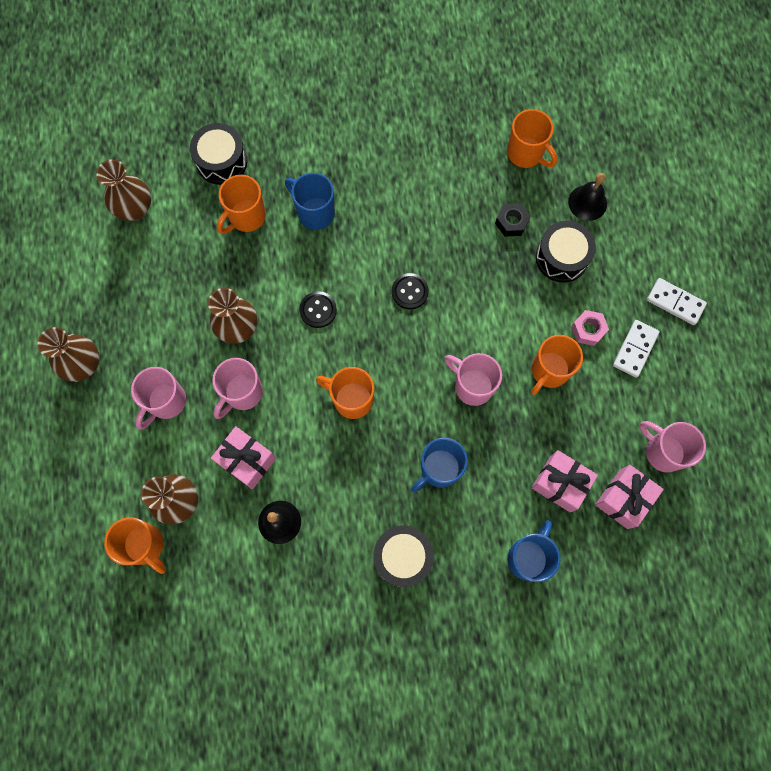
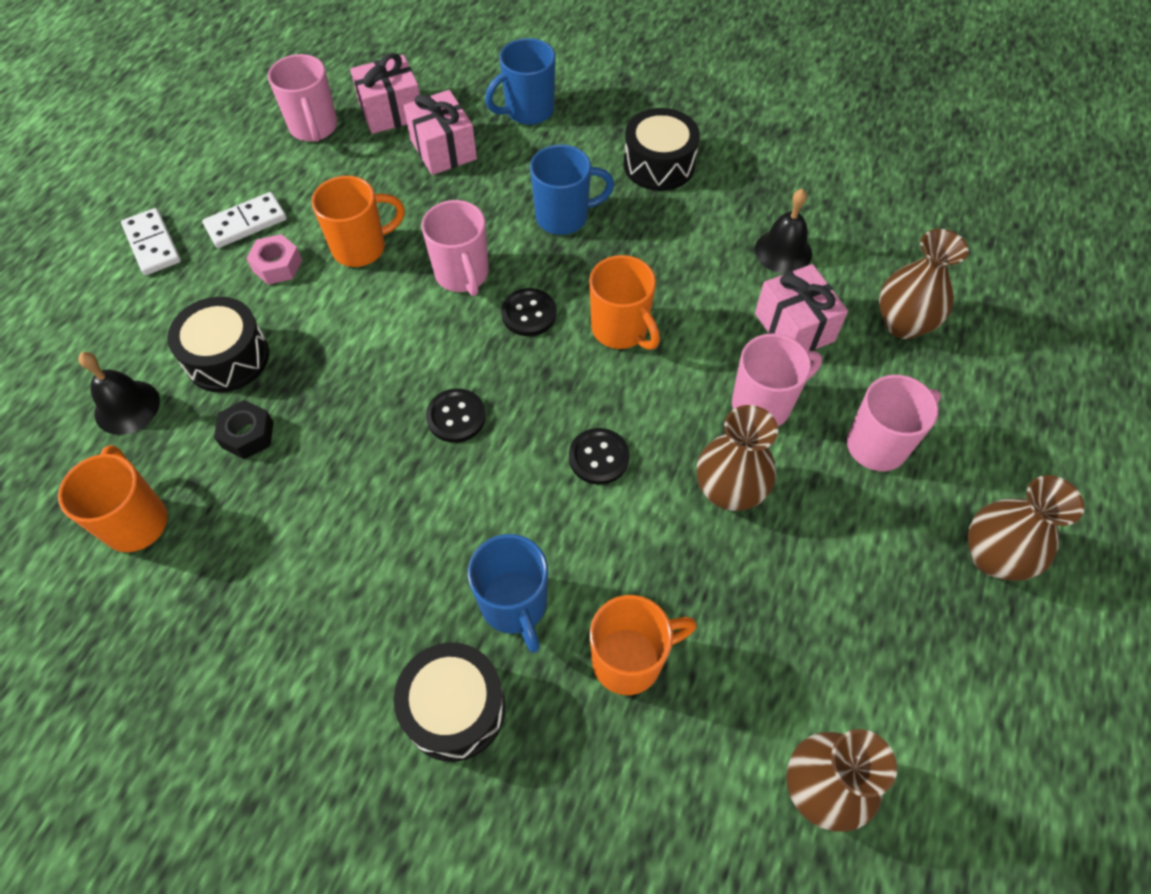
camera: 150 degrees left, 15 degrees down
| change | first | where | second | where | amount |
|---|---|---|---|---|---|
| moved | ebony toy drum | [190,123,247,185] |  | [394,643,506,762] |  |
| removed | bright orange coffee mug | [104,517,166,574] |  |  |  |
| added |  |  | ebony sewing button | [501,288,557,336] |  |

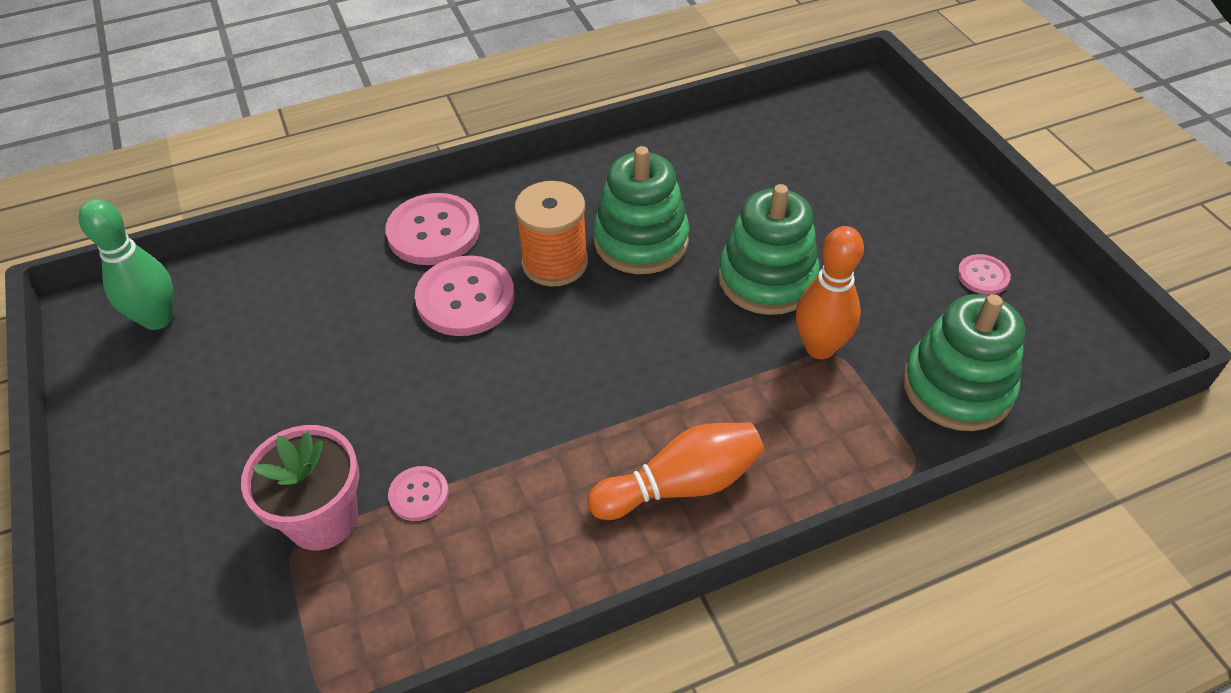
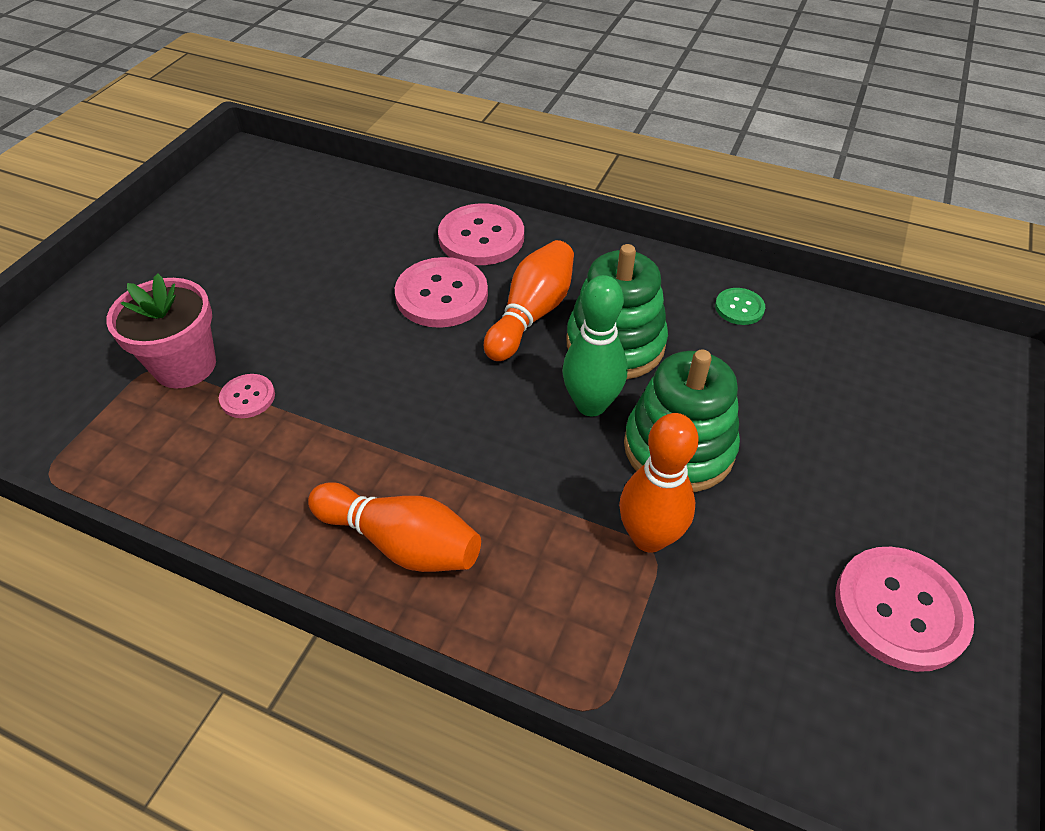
camera: 45 degrees right, 0 degrees up
| change | first | where | second | where | amount |
|---|---|---|---|---|---|
| replaced | bright orange spool | [514,181,588,287] | bright orange tenpin | [484,240,574,361] |  |
| moved | green tenpin | [78,199,173,330] |  | [562,275,627,416] |  |
| resized | pink sewing button | [957,254,1011,295] |  | [835,547,974,672] | x1.94 |
| removed | green stacking rings | [903,294,1025,431] |  |  |  |
| added |  |  | green sewing button | [715,288,765,325] |  |

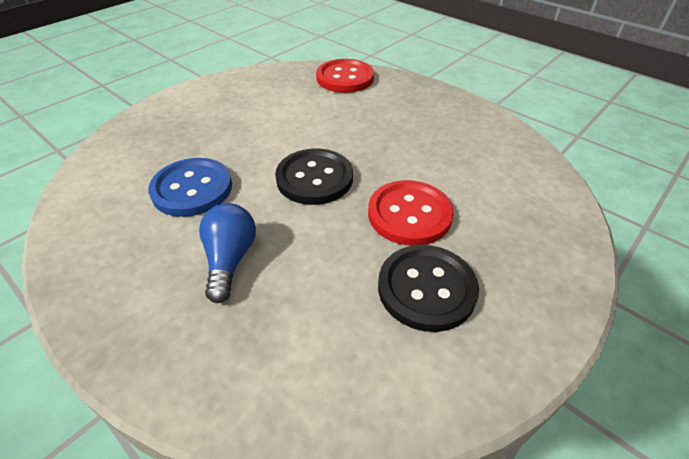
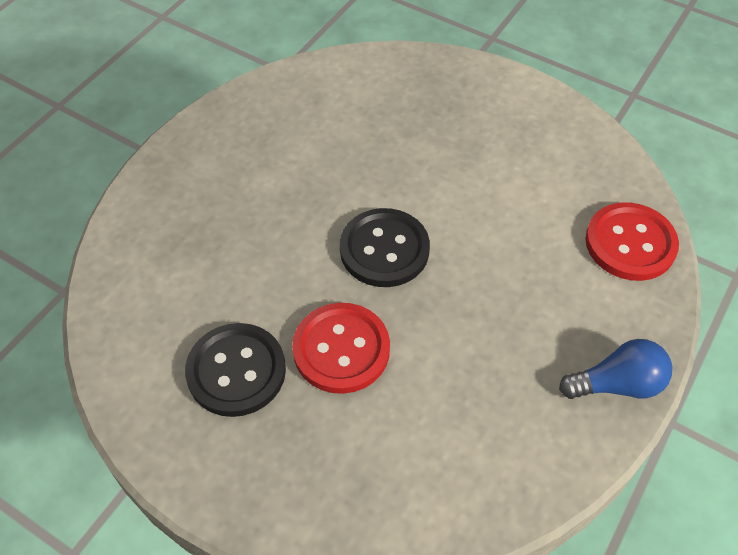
camera: 80 degrees right, 10 degrees up
| change | first | where | second | where | amount |
|---|---|---|---|---|---|
| removed | blue sewing button | [148,158,232,217] |  |  |  |
| moved | blue bulb | [199,203,256,303] |  | [559,339,672,399] |  |

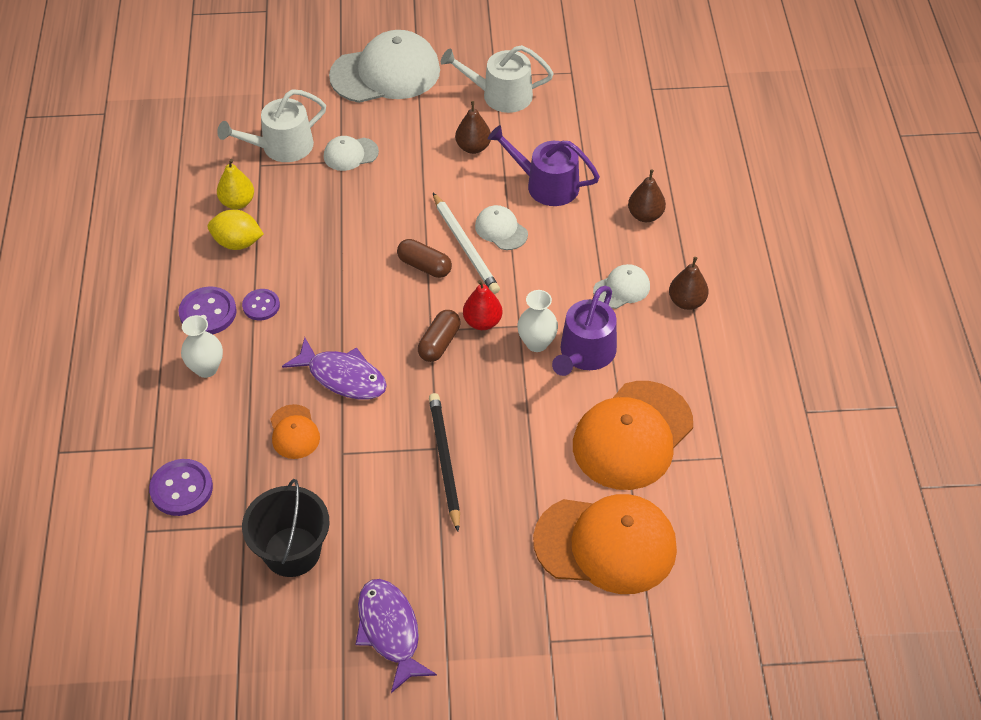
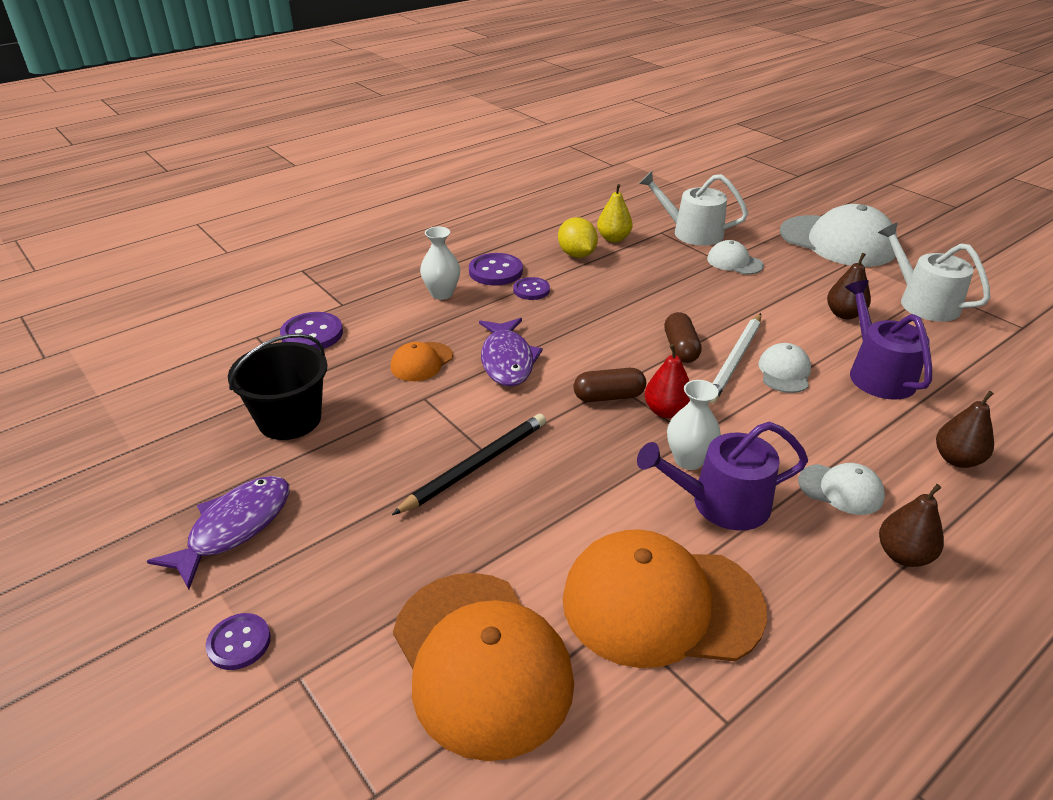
camera: 55 degrees right, 15 degrees down
| change | first | where | second | where | amount |
|---|---|---|---|---|---|
| added |  |  | royal purple sewing button | [206,613,271,670] |  |

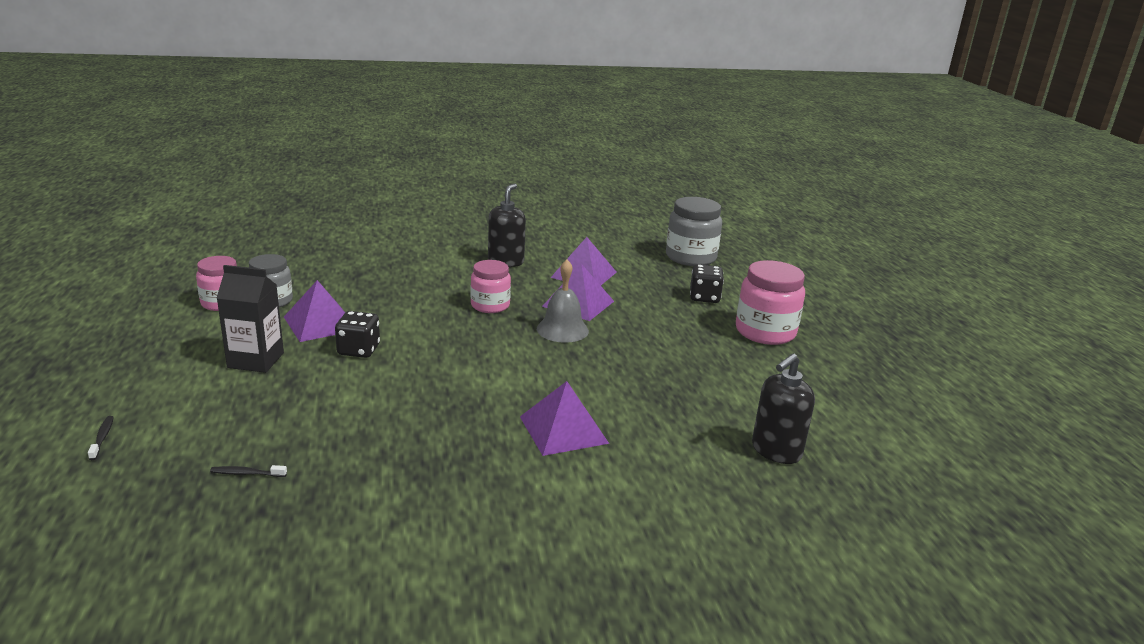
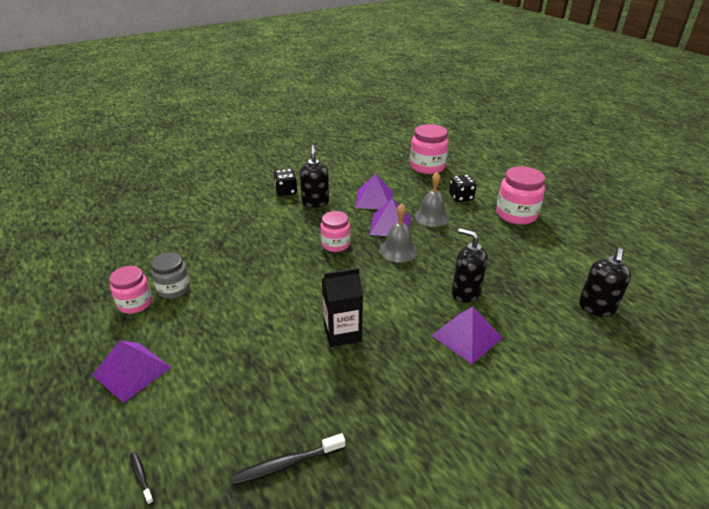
camera: 20 degrees left, 10 degrees up
| change | first | where | second | where | amount |
|---|---|---|---|---|---|
| recoloured | gray jam jar | [666,197,722,266] | pink jam jar | [410,124,449,174] |  |
| moved | ebony milk carton | [217,265,284,373] |  | [322,268,363,347] |  |
| moved | royal purple pyramid shape | [284,280,345,342] |  | [92,340,171,403] |  |
| moved | ebony die | [335,311,380,358] |  | [274,169,297,196] |  |
| resized | ebony tooth brush | [210,465,287,477] |  | [232,433,345,485] | x1.86 |
| added |  |  | gray bell | [415,172,449,227] |  |
| added |  |  | ebony soap pump | [452,228,488,303] |  |

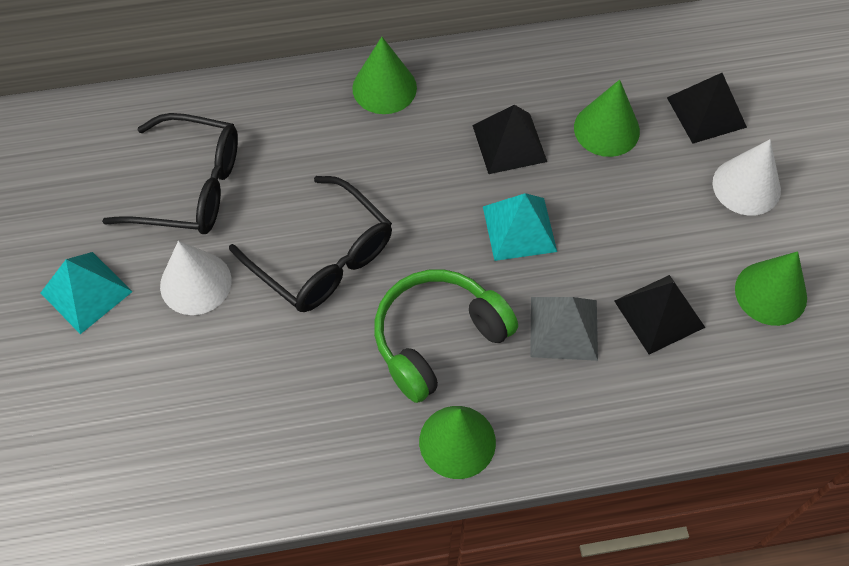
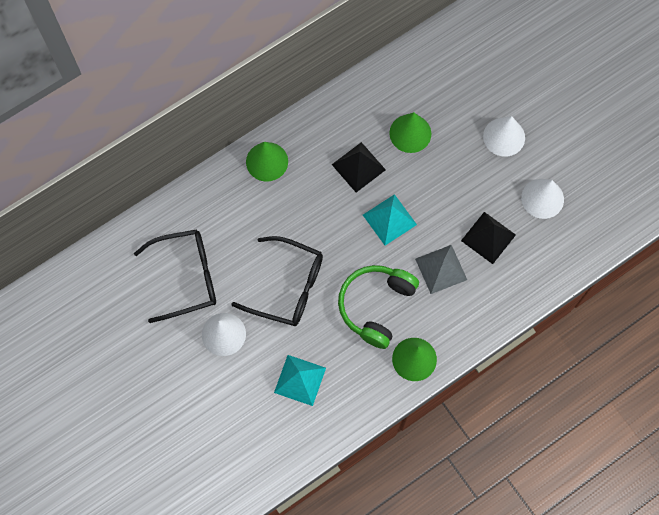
camera: 25 degrees left, 10 degrees up
| change | first | where | second | where | amount |
|---|---|---|---|---|---|
| removed | ebony pyramid shape | [667,73,747,144] |  |  |  |
| recoloured | green cone | [735,251,807,326] | white cone | [521,179,564,219] |  |
| moved | teal pyramid shape | [41,252,133,334] |  | [274,355,326,406] |  |

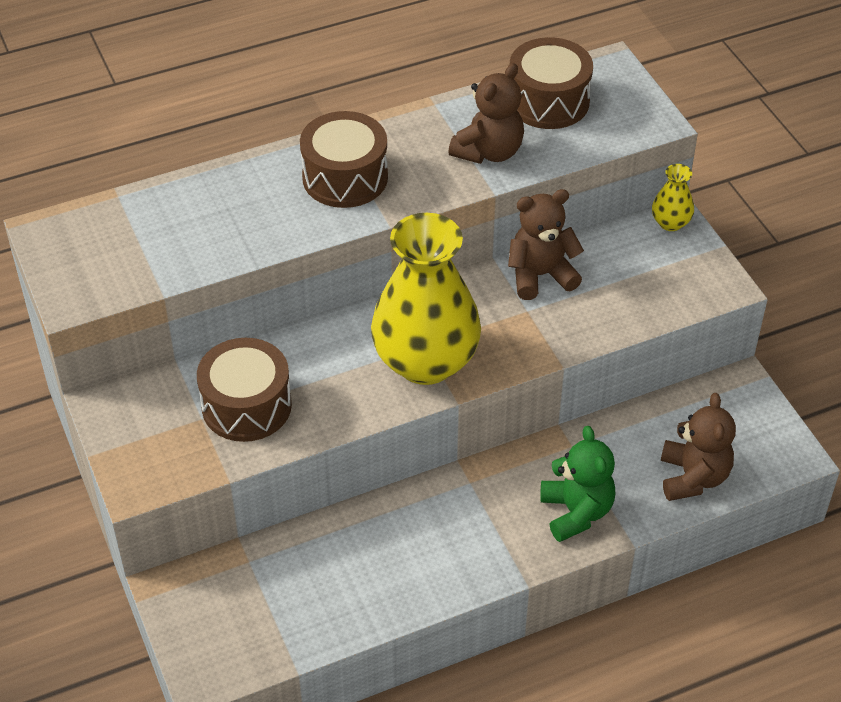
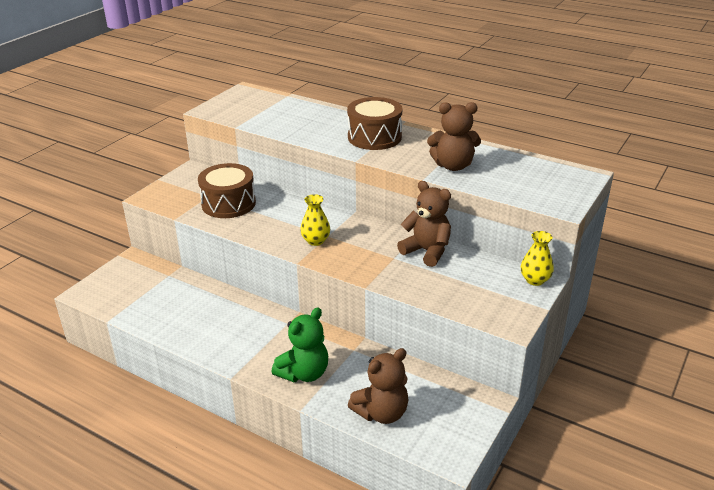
camera: 55 degrees right, 15 degrees down
| change | first | where | second | where | amount |
|---|---|---|---|---|---|
| removed | russet toy drum | [510,37,593,129] |  |  |  |
| resized | golden flower vase | [371,213,481,385] |  | [300,194,330,246] | x0.42 |

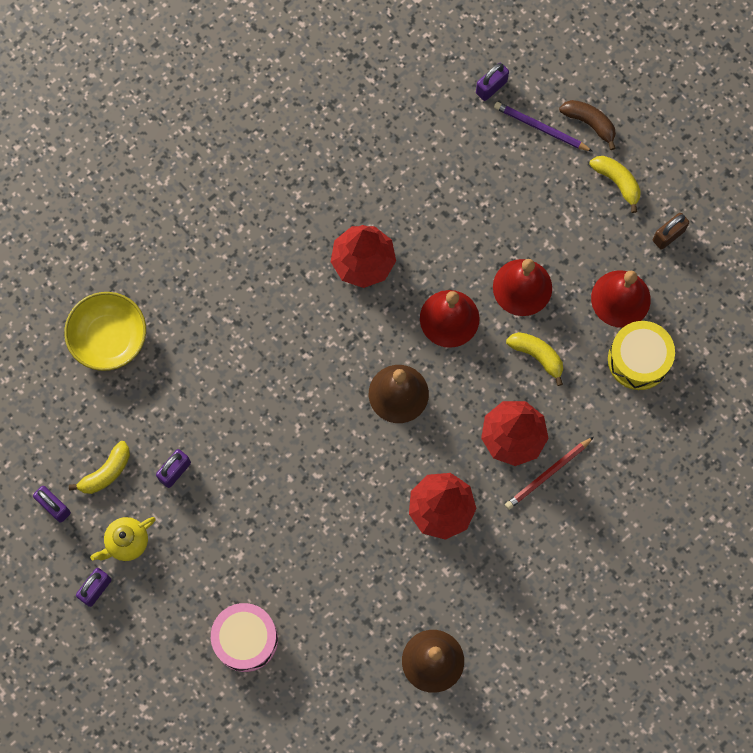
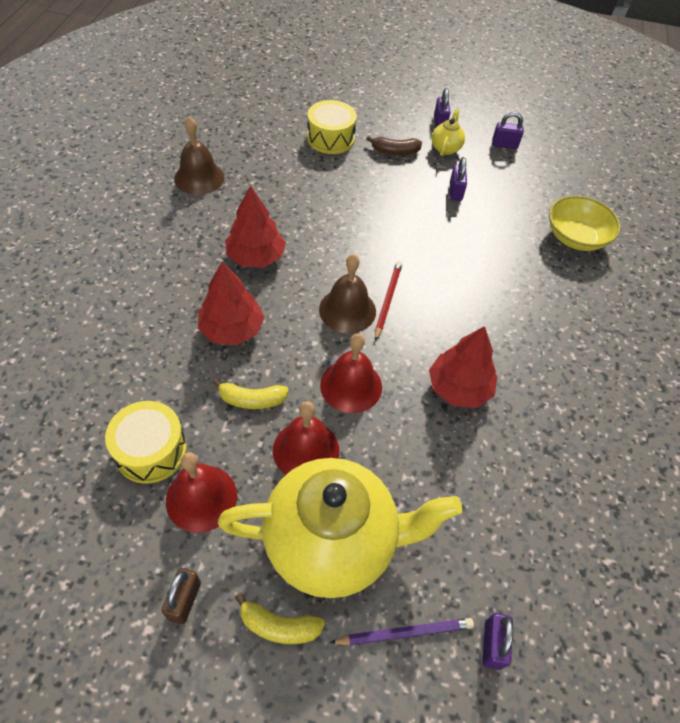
camera: 140 degrees right, 20 degrees down
| change | first | where | second | where | amount |
|---|---|---|---|---|---|
| moved | russet banana fruit | [559,100,616,150] |  | [366,136,422,155] |  |
| moved | red pencil | [505,437,593,510] |  | [375,261,403,341] |  |
| removed | golden banana fruit | [69,441,130,494] |  |  |  |
| recoloured | pink toy drum | [211,603,278,672] | golden toy drum | [307,100,357,154] |  |
| added |  |  | golden tea pot | [218,458,462,598] |  |

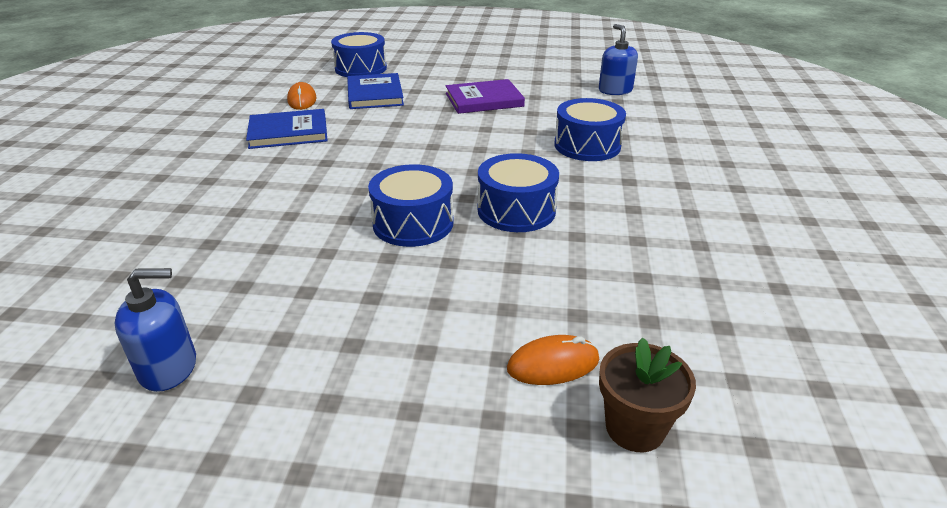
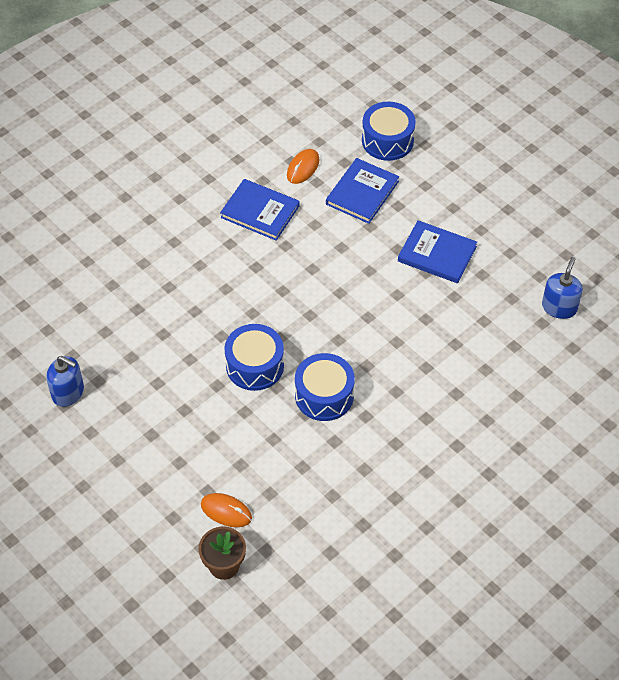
camera: 40 degrees right, 20 degrees up
| change | first | where | second | where | amount |
|---|---|---|---|---|---|
| recoloured | royal purple hardcover | [446,79,525,114] | blue hardcover | [398,220,477,283] |  |
| removed | blue toy drum | [554,98,626,161] |  |  |  |

